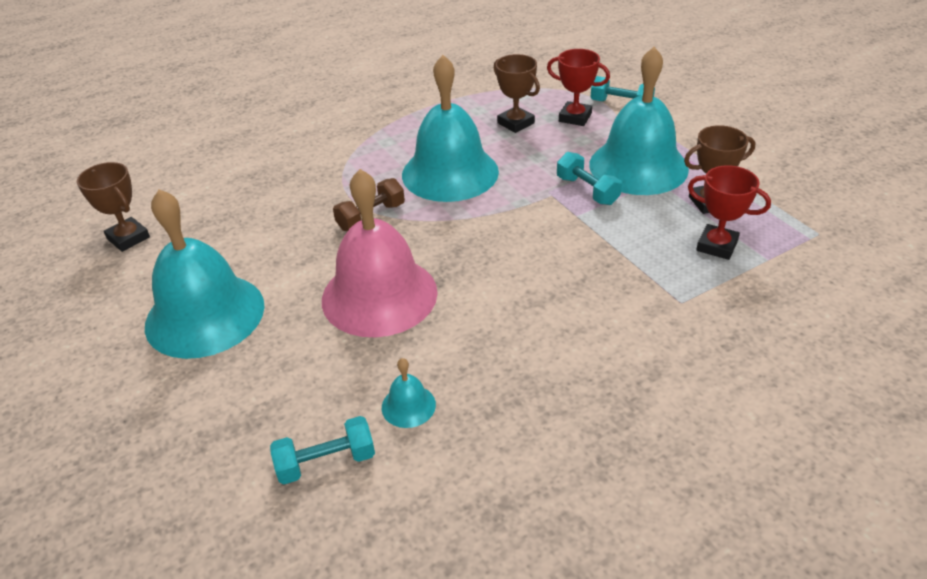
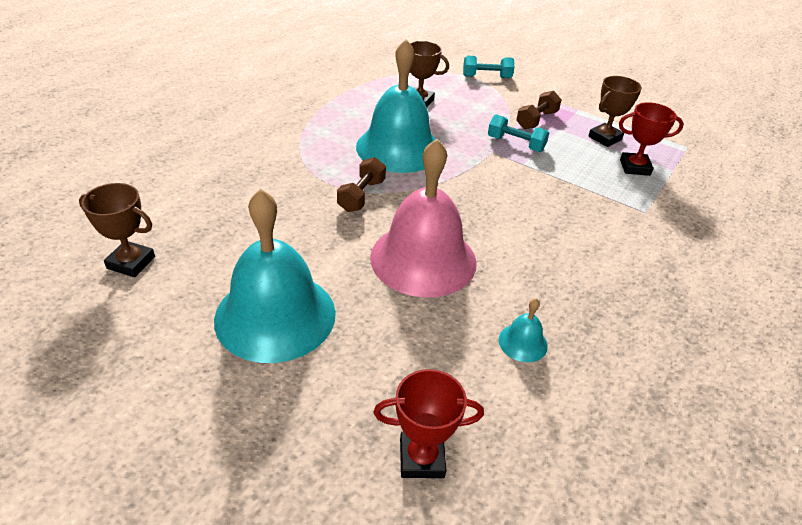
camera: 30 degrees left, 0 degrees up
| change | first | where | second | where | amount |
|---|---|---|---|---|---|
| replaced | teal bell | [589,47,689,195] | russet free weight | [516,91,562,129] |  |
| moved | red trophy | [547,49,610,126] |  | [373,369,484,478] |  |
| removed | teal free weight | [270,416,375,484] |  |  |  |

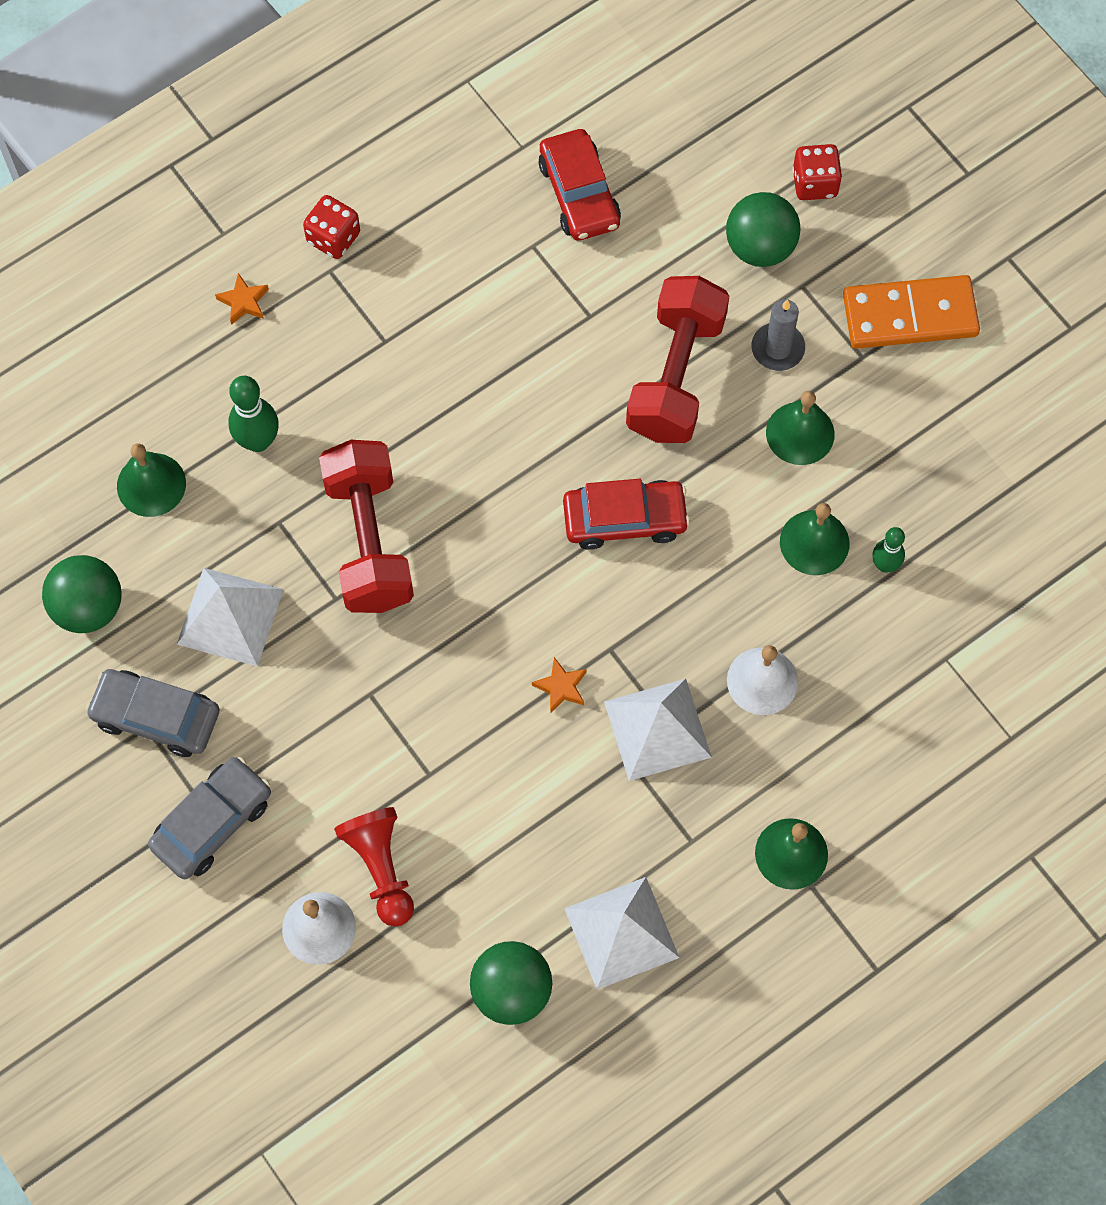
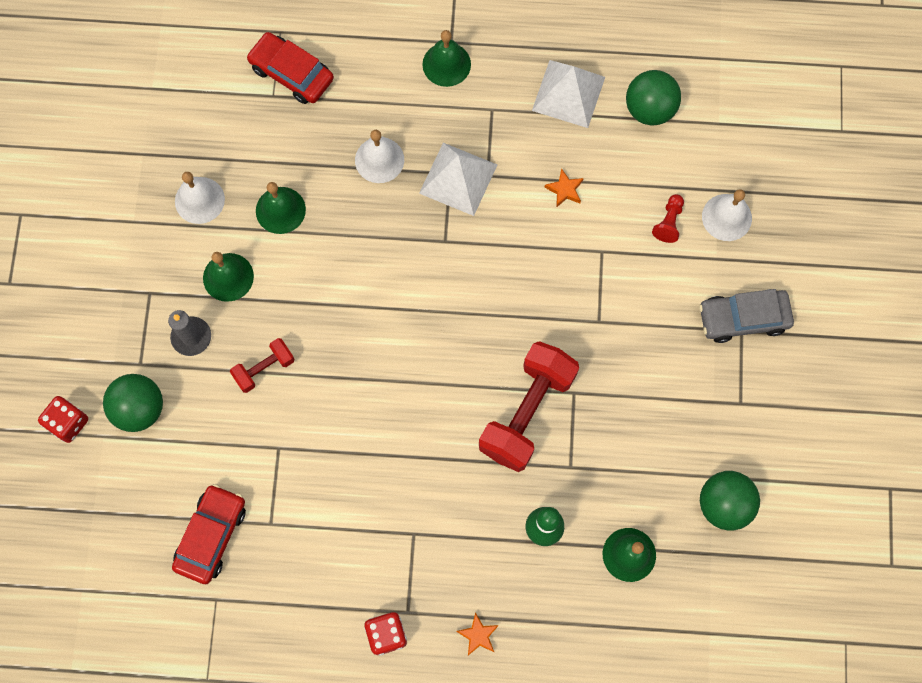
camera: 140 degrees left, 5 degrees up
| change | first | where | second | where | amount |
|---|---|---|---|---|---|
| removed | bright orange domino piece | [843,275,980,349] |  |  |  |
| resized | red free weight | [626,276,729,443] |  | [230,338,295,393] | x0.51 |
| moved | red car | [563,479,690,550] |  | [246,32,334,104] |  |
| removed | green tenpin | [872,527,905,573] |  |  |  |
| removed | white pyramid shape | [176,568,284,666] |  |  |  |
| moved | bright orange five-pointed star | [532,657,586,714] |  | [544,168,584,208] |  |
| removed | gray car | [86,669,220,757] |  |  |  |
| resized | red game pawn | [334,807,414,927] |  | [652,194,684,243] | x0.62 |
| added |  |  | white bell | [175,172,225,224] |  |

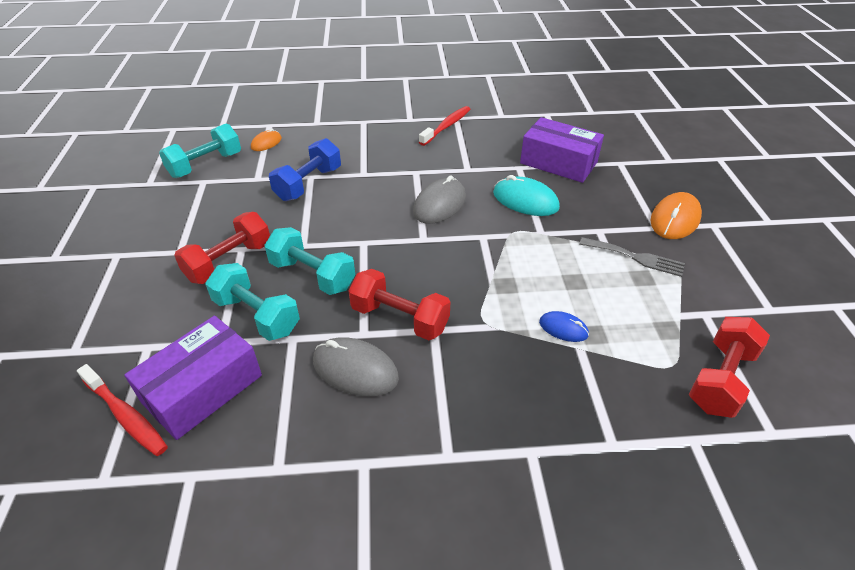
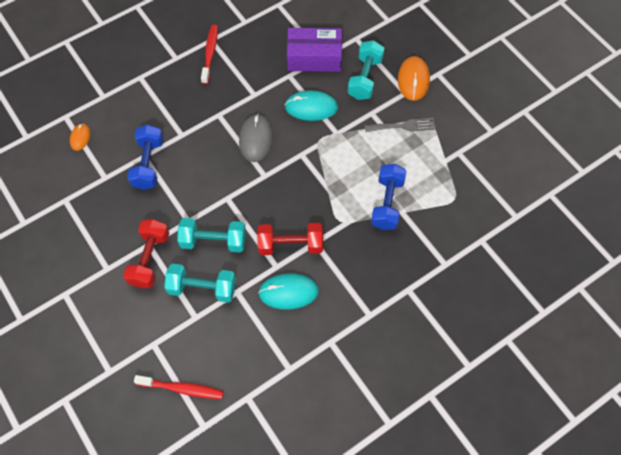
camera: 30 degrees left, 20 degrees up
| change | first | where | second | where | amount |
|---|---|---|---|---|---|
| moved | teal free weight | [159,123,241,178] |  | [348,40,384,100] |  |
| replaced | blue PC mouse | [539,311,589,342] | blue free weight | [371,164,406,230] |  |
| removed | royal purple parcel | [124,316,262,440] |  |  |  |
| removed | red free weight | [689,317,770,418] |  |  |  |
| recoloured | gray PC mouse | [313,337,399,396] | teal PC mouse | [258,274,319,310] |  |

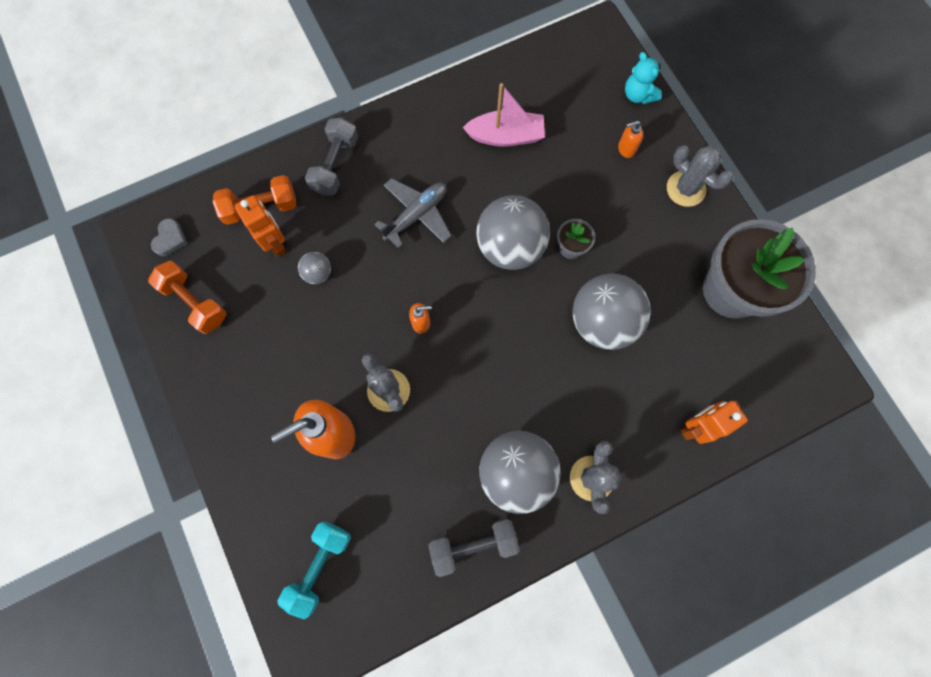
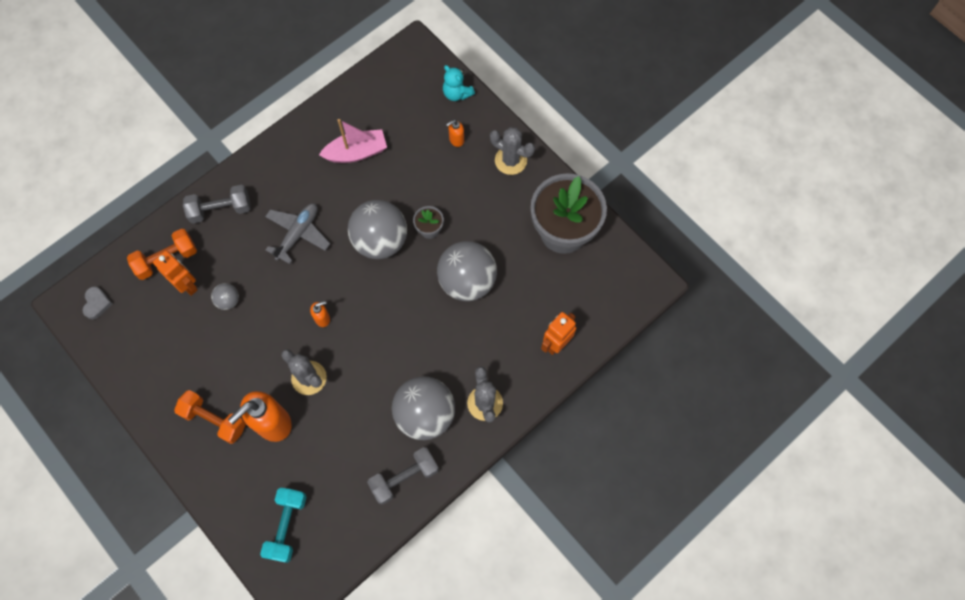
camera: 15 degrees left, 5 degrees down
| change | first | where | second | where | amount |
|---|---|---|---|---|---|
| turned | gray free weight | [305,117,358,195] |  | [183,185,250,224] | 75 degrees clockwise |
| moved | bright orange free weight | [148,261,226,334] |  | [174,390,246,444] |  |

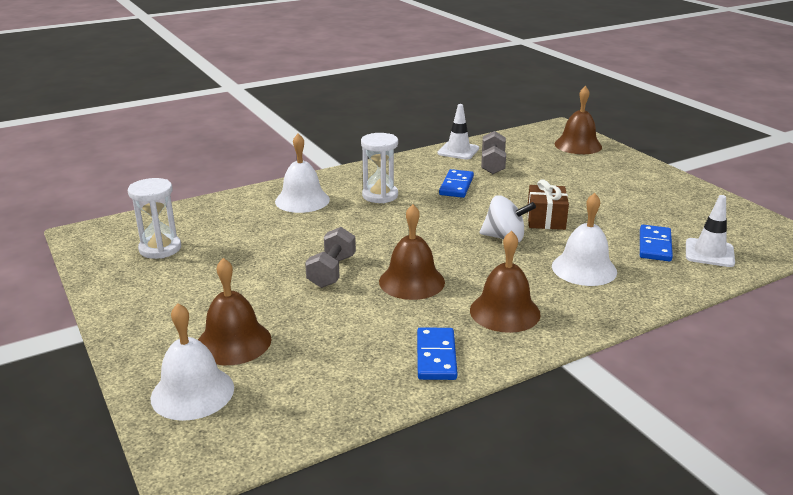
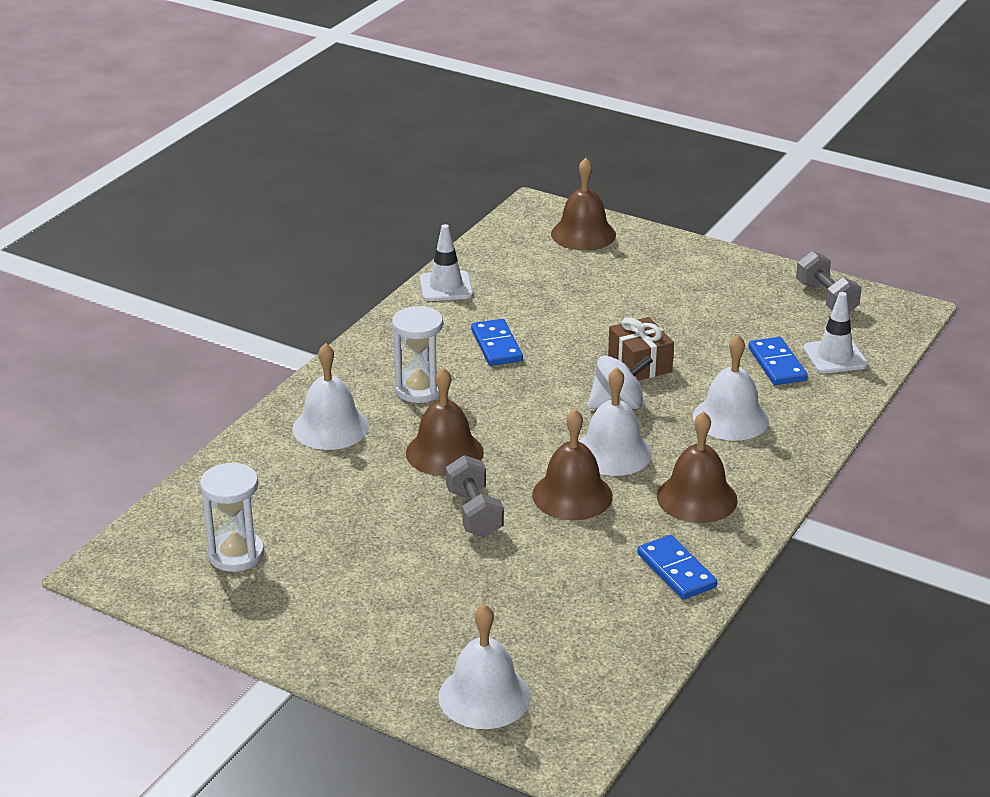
camera: 30 degrees left, 5 degrees up
| change | first | where | second | where | amount |
|---|---|---|---|---|---|
| moved | gray free weight | [481,131,506,174] |  | [796,251,862,312] |  |
| moved | russet bell | [198,258,272,365] |  | [406,367,484,476] |  |
| added |  |  | white bell | [579,367,652,476] |  |

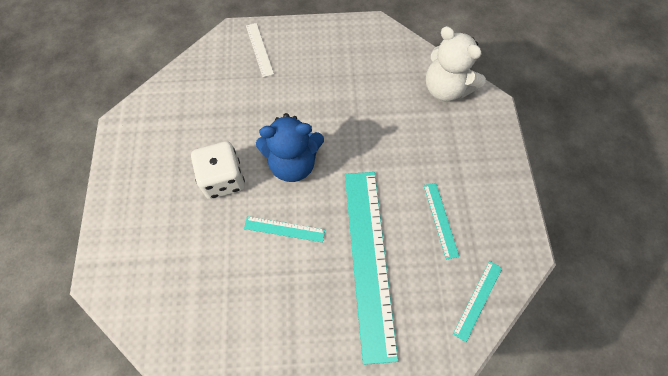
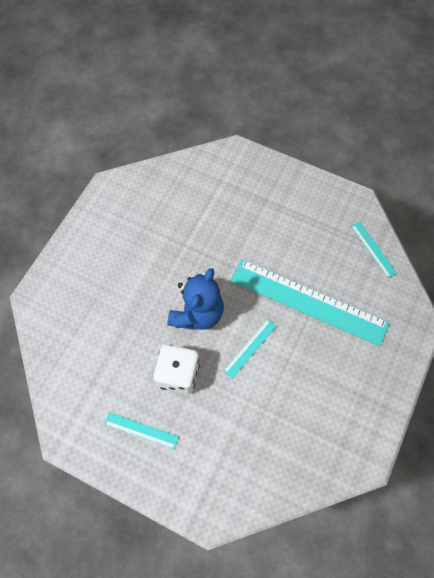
camera: 60 degrees left, 0 degrees up
| change | first | where | second | where | amount |
|---|---|---|---|---|---|
| removed | white measuring stick | [246,23,274,77] |  |  |  |
| removed | white stuffed bear | [426,26,486,101] |  |  |  |
| moved | teal measuring stick | [424,183,459,260] |  | [104,412,179,449] |  |

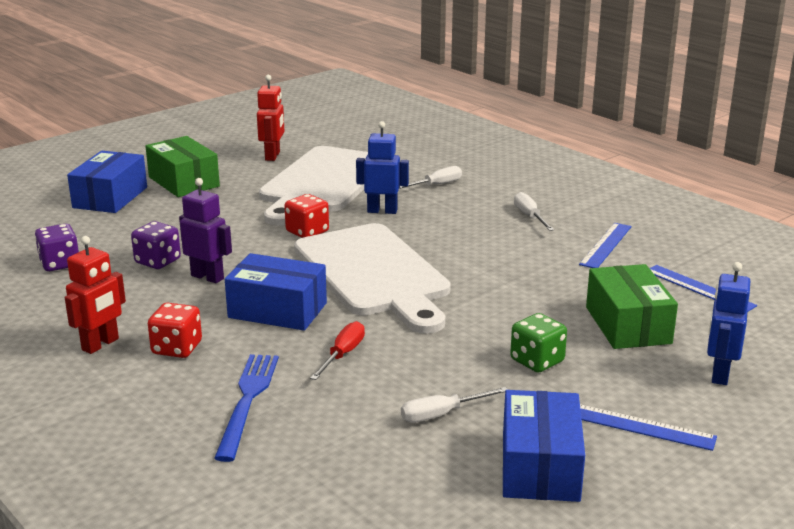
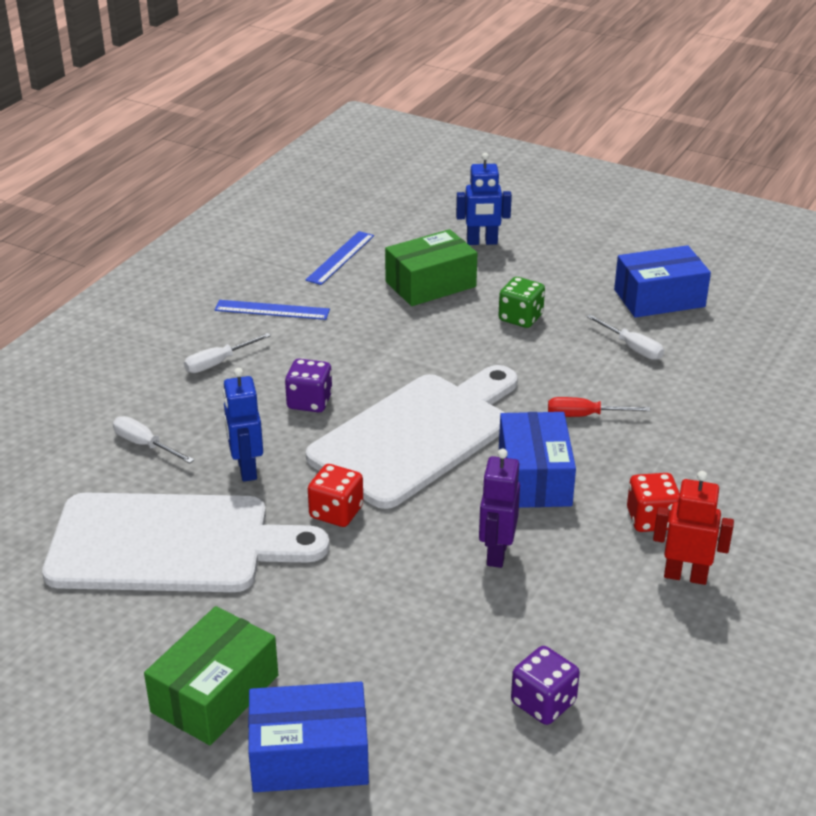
camera: 110 degrees left, 10 degrees up
| change | first | where | second | where | amount |
|---|---|---|---|---|---|
| removed | red robot | [257,75,284,161] |  |  |  |
| moved | royal purple die | [131,221,181,269] |  | [285,359,332,412] |  |
| removed | blue fork | [214,354,279,462] |  |  |  |
| removed | blue measuring stick | [580,404,717,451] |  |  |  |

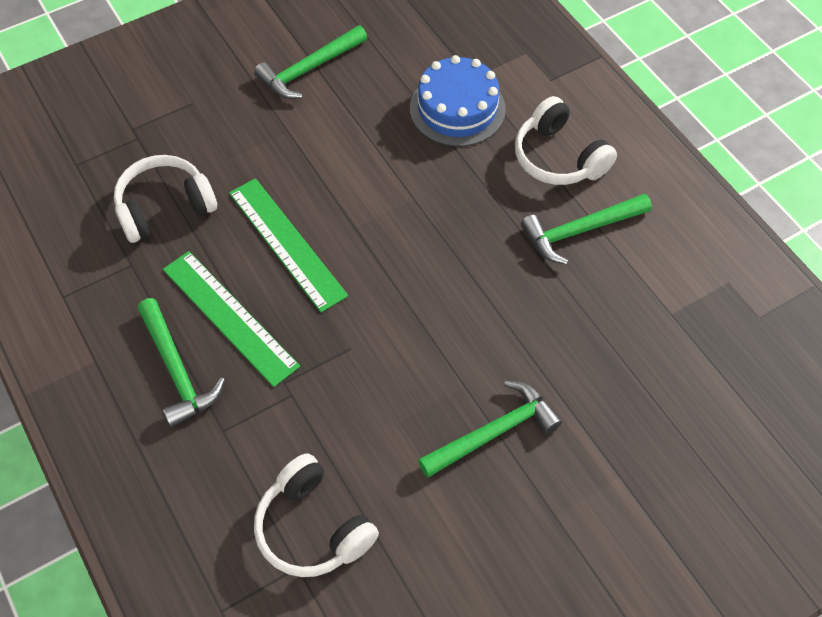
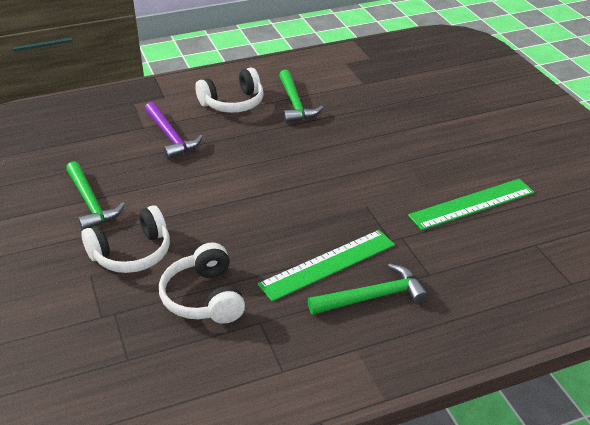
camera: 80 degrees left, 20 degrees down
| change | first | where | second | where | amount |
|---|---|---|---|---|---|
| replaced | blue layer cake | [410,55,506,147] | royal purple claw hammer | [145,102,203,159] |  |
| moved | green measuring stick | [229,178,348,312] |  | [408,179,534,230] |  |
| removed | green claw hammer | [418,380,562,478] |  |  |  |
| moved | white over-ear headphones | [254,453,379,577] |  | [81,205,170,273] |  |

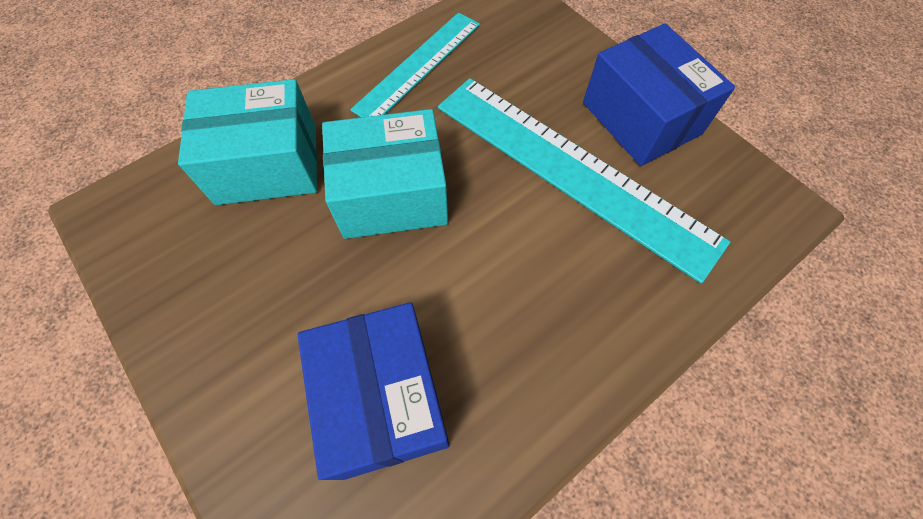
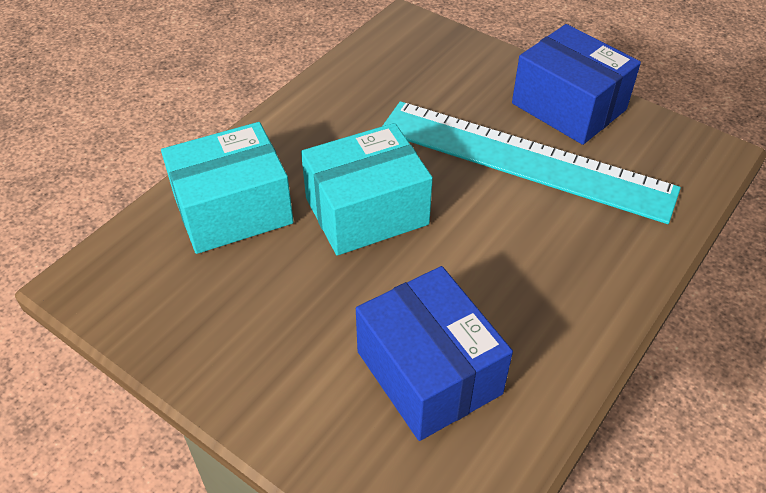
camera: 15 degrees left, 15 degrees down
| change | first | where | second | where | amount |
|---|---|---|---|---|---|
| removed | teal measuring stick | [350,13,480,117] |  |  |  |

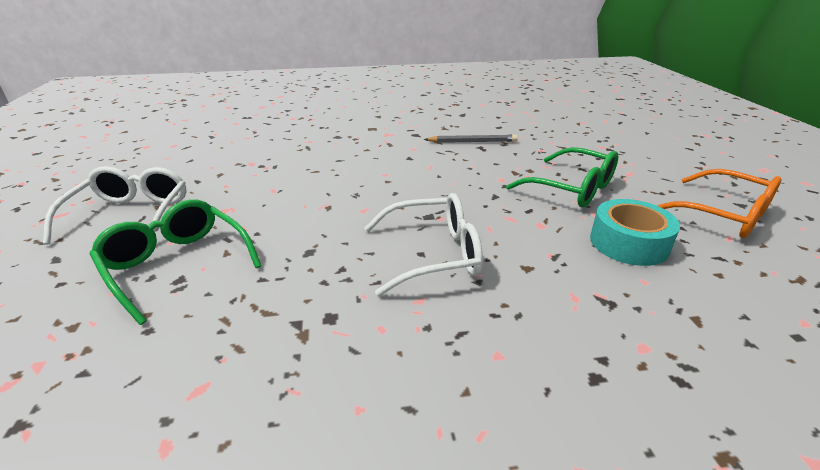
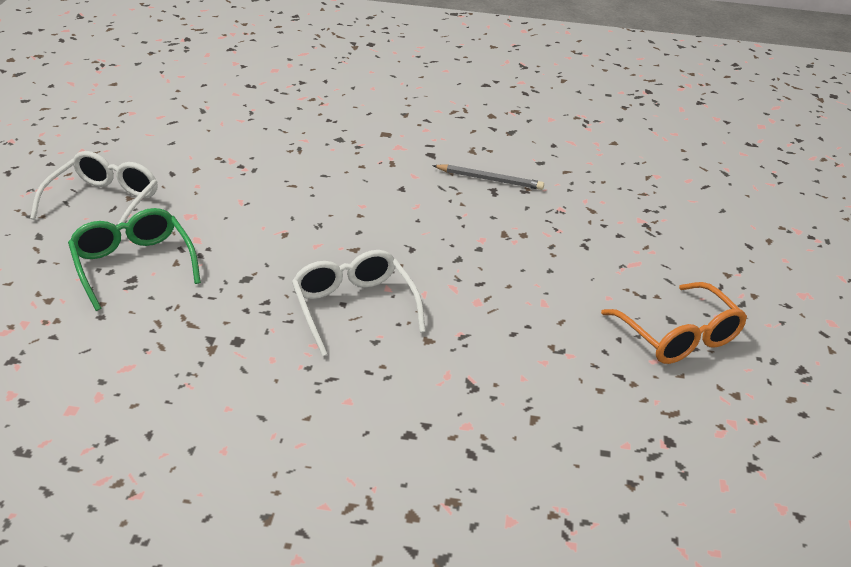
camera: 15 degrees right, 5 degrees up
| change | first | where | second | where | amount |
|---|---|---|---|---|---|
| removed | green eyeglasses | [506,147,618,207] |  |  |  |
| turned | white eyeglasses | [364,193,483,296] |  | [292,250,426,356] | 120 degrees counterclockwise |
| removed | teal tape | [590,199,680,266] |  |  |  |

